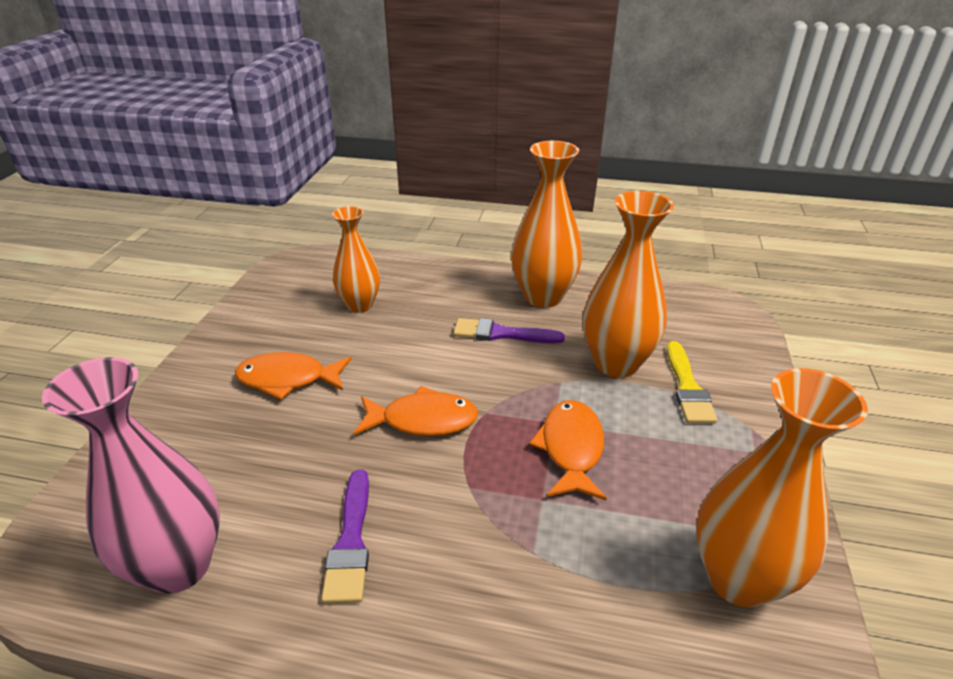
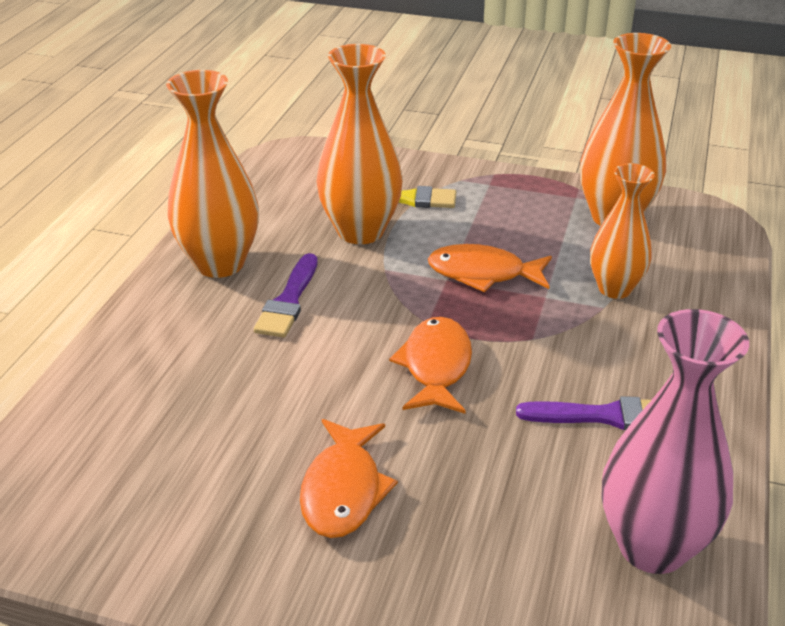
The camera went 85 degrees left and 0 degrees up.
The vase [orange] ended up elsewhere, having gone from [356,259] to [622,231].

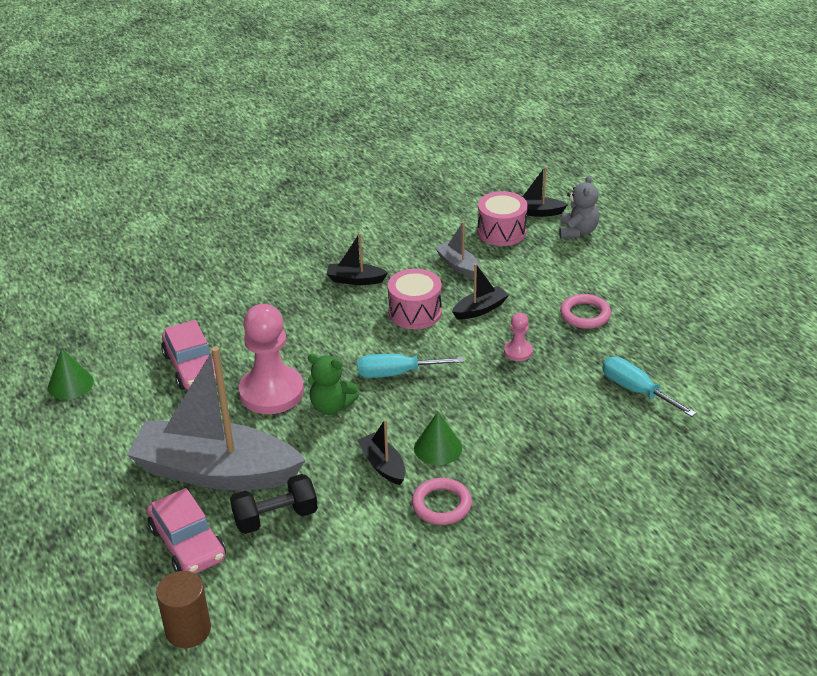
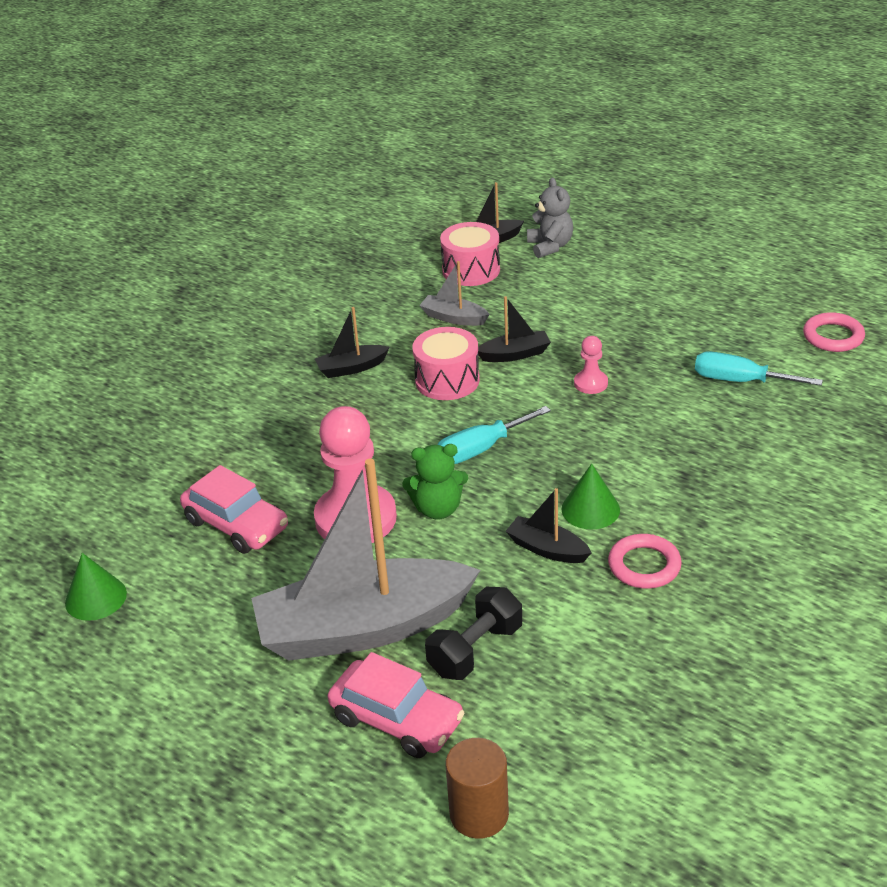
The camera went 25 degrees left and 0 degrees up.
The bateau [noir] at [480,291] ended up facing another way, 45 degrees clockwise from before.
The anneau [rose] ended up elsewhere, having gone from [585,311] to [834,332].

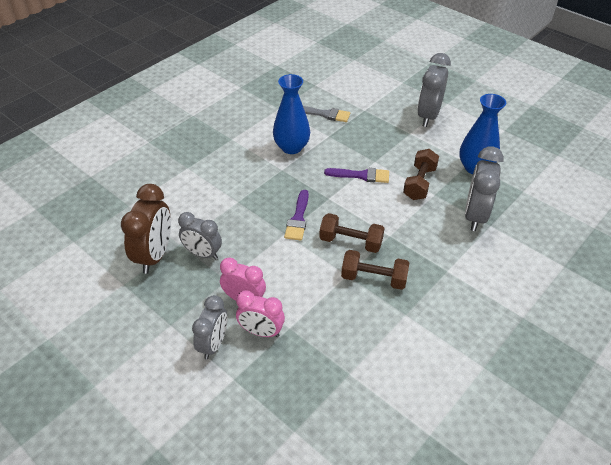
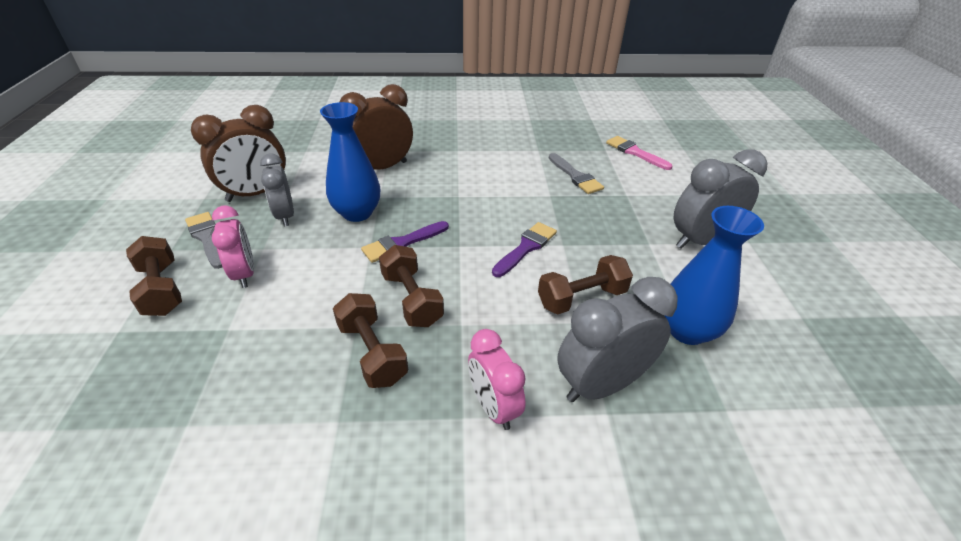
The camera went 45 degrees right and 5 degrees down.
Where the réveil [gris] stood at [209,327], the haltère [marron] came to stand at [154,276].
The second view gained the pinceau [gris] at [203,240].
The vase [bleu] ended up elsewhere, having gone from [291,114] to [350,162].
The second view gained the réveil [marron] at [376,127].
The réveil [rose] ended up elsewhere, having gone from [260,313] to [497,379].
The pinceau [violet] at [356,175] ended up facing another way, 105 degrees counterclockwise from before.
The second view gained the pinceau [rose] at [639,153].

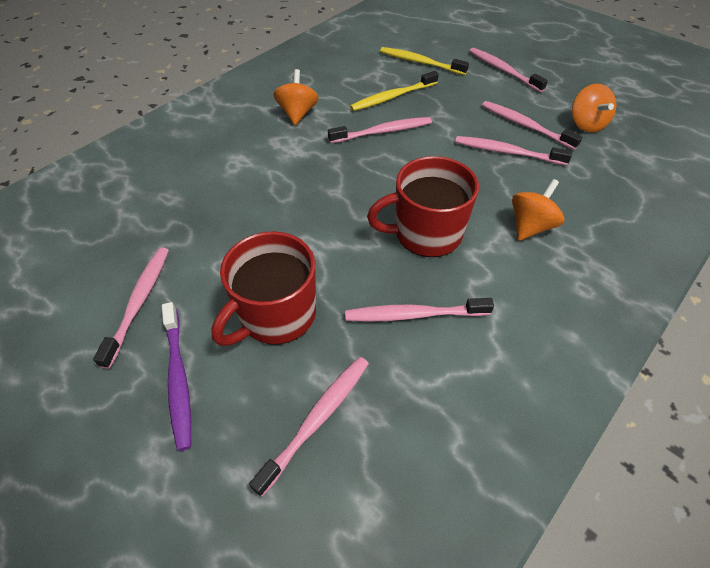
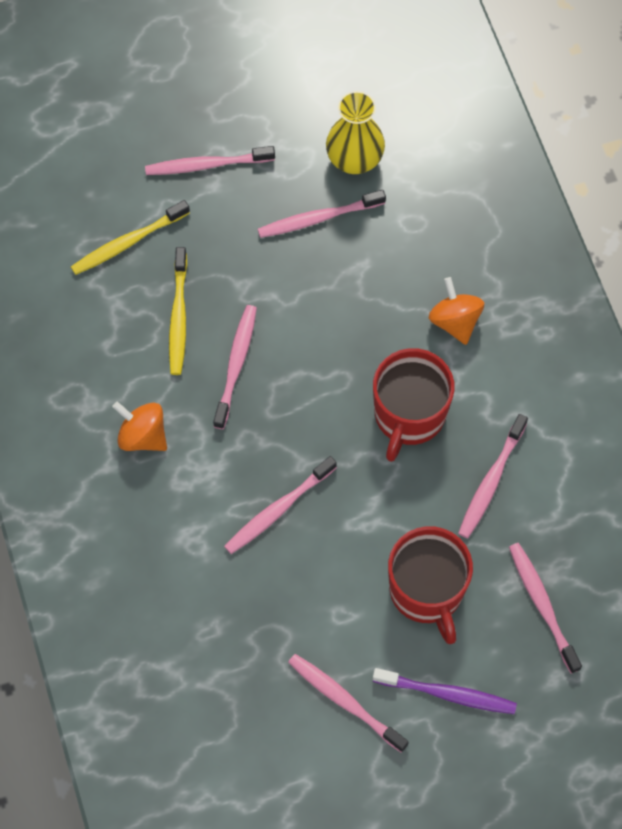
The camera went 60 degrees left and 15 degrees up.
The brosse à dents [rose] ended up elsewhere, having gone from [513,150] to [280,505].
Where the toupie [orange] stood at [594,108], the vase [jaune] came to stand at [355,132].

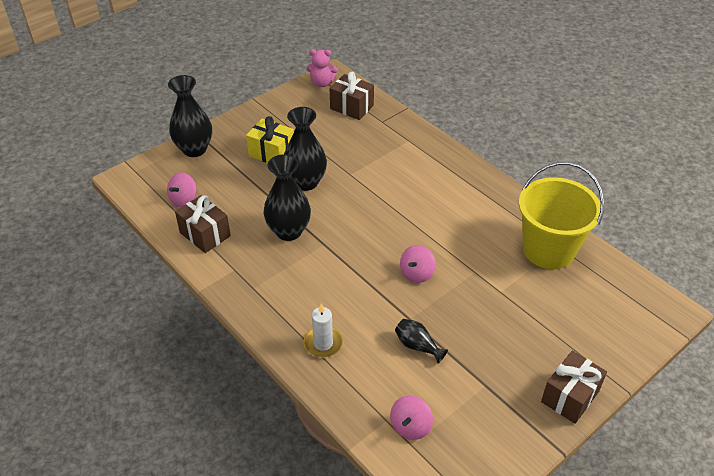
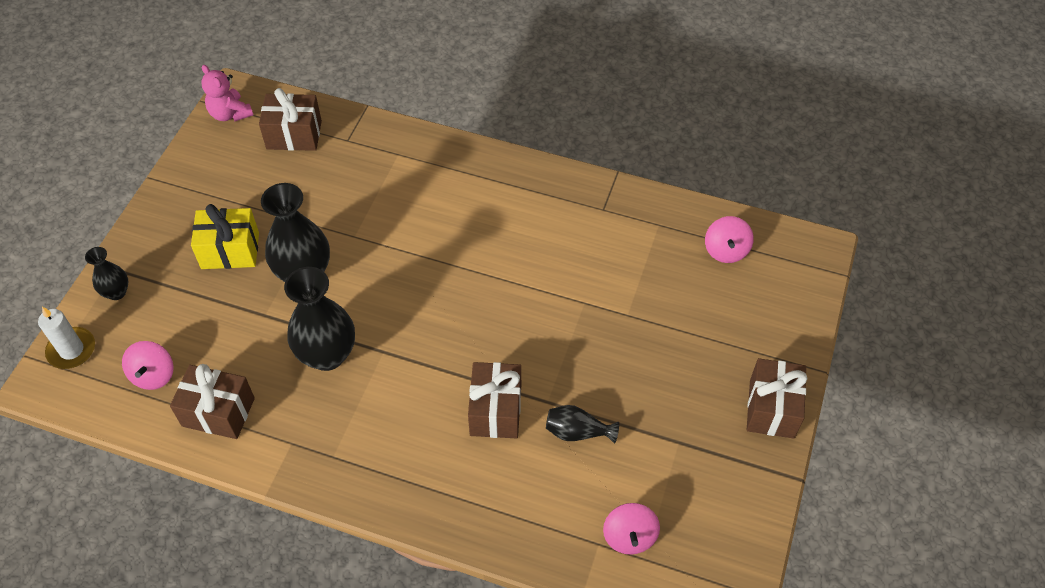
The camera went 30 degrees left and 10 degrees up.
The bougie [blanc] ended up elsewhere, having gone from [323,330] to [66,338].
The size of the vase [noir] at [190,116] changed by a factor of 0.53.
The ours en peluche [rose] at [322,68] ended up facing another way, 75 degrees clockwise from before.
The second view gained the cadeau [marron] at [494,400].
The toupie [rose] ended up elsewhere, having gone from [418,264] to [729,239].
The second view lost the seau [jaune] at [561,215].

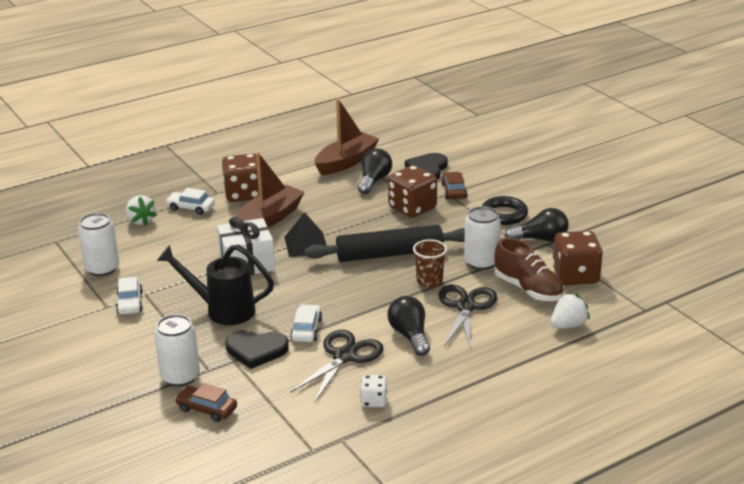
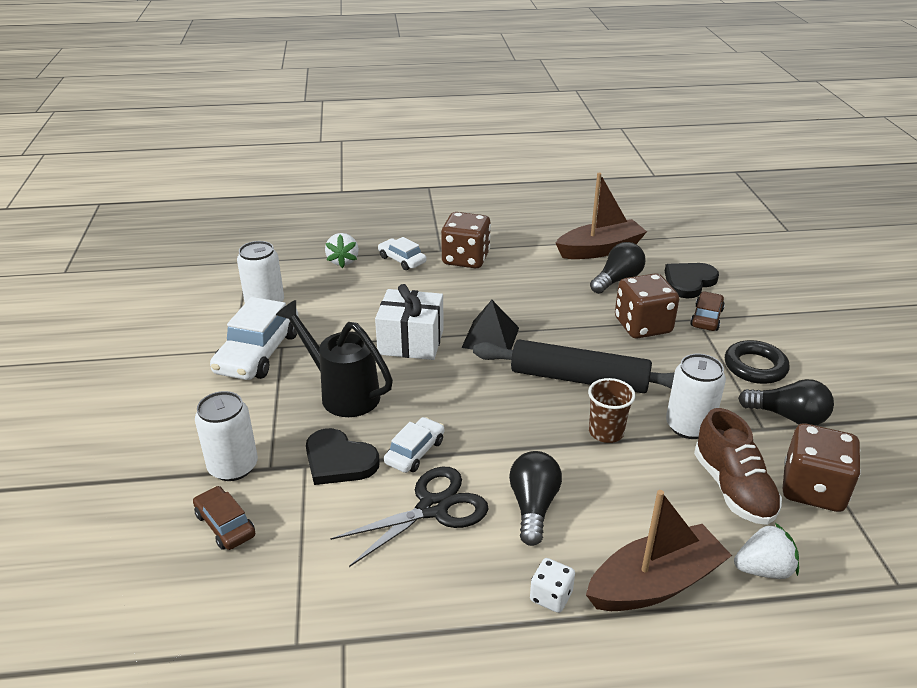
The camera went 25 degrees right and 5 degrees up.
The size of the voiture [blanc] at [129,295] changed by a factor of 1.80.
The dé [blanc] ended up elsewhere, having gone from [373,391] to [552,585].
The bateau [marron] ended up elsewhere, having gone from [270,190] to [659,550].
The second view lost the ciseaux [noir] at [467,316].

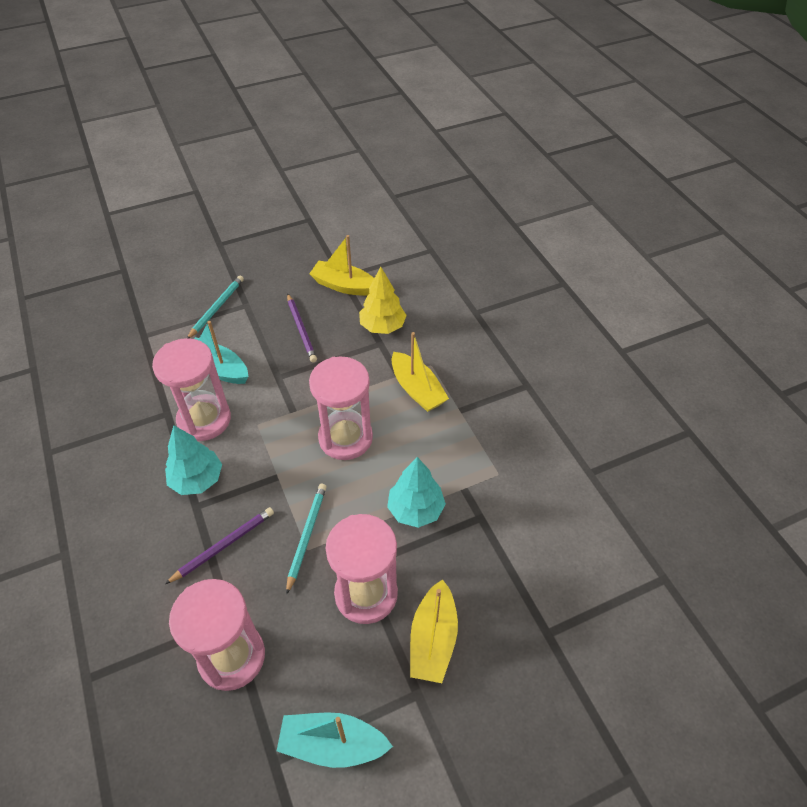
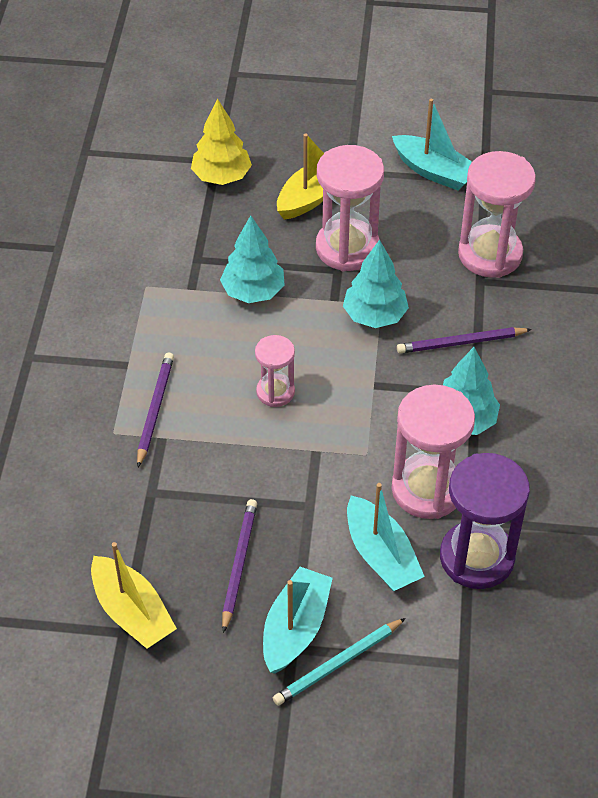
The camera went 150 degrees left and 0 degrees up.
Where the bateau [jaune] stood at [420,372], the crayon [violet] came to stand at [155,410].
The arbre [jaune] ended up elsewhere, having gone from [383,300] to [221,141].
The size of the sablier [rose] at [341,408] changed by a factor of 0.56.
The second view gained the bateau [turquoise] at [298,620].
Where the crayon [turquoise] stood at [306,539], the arbre [turquoise] came to stand at [376,284].
The second view gained the sablier [violet] at [485,521].

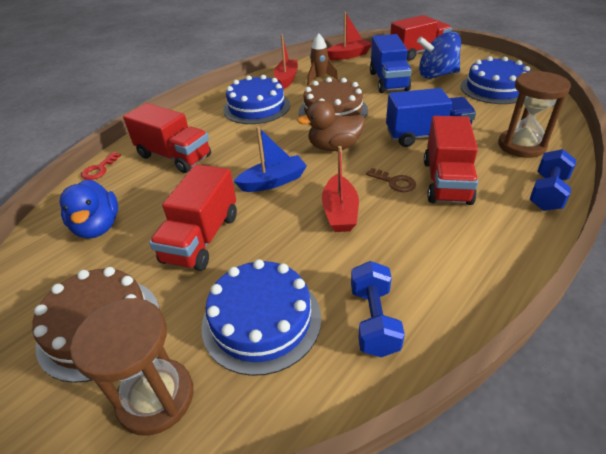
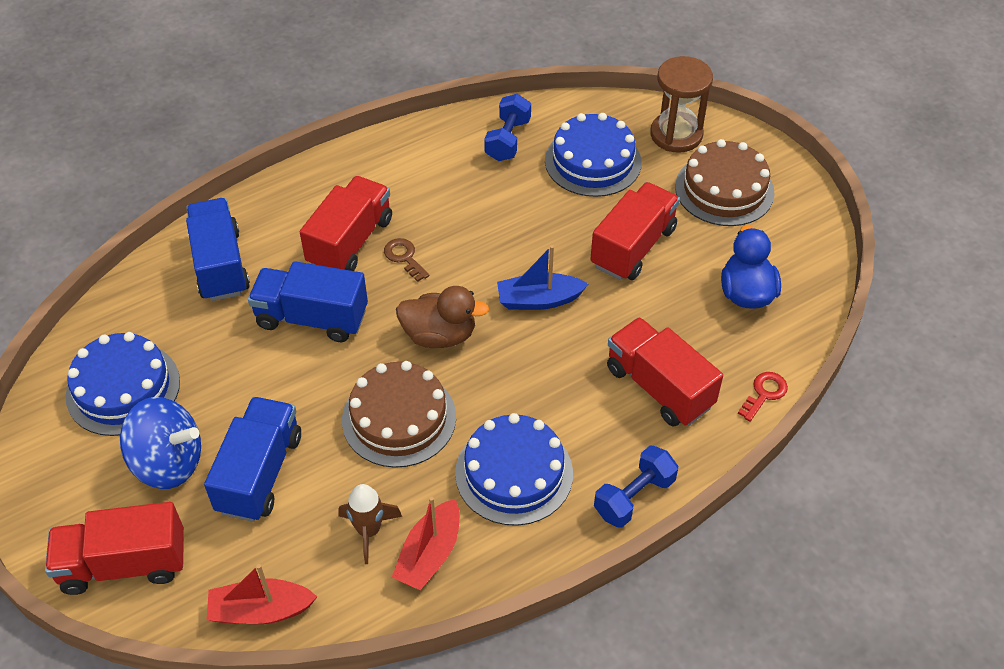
The camera went 165 degrees left and 10 degrees up.
Where the sablier [marron] stood at [534,114], the camion [bleu] came to stand at [218,249].
The haltère [bleu] ended up elsewhere, having gone from [553,180] to [636,487].
The second view lost the bateau [rouge] at [340,189].

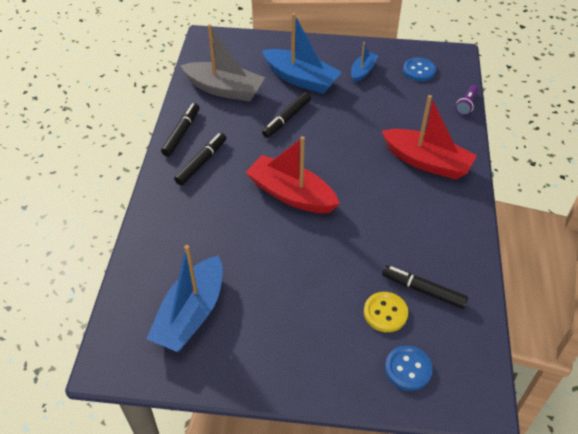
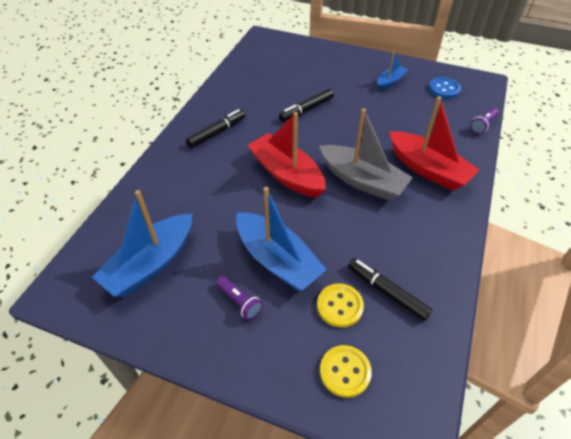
The camera went 15 degrees right and 0 degrees up.
The second view gained the lampe de poche [violet] at [239,298].
The bateau [bleu] ended up elsewhere, having gone from [302,53] to [281,239].
The bateau [gris] ended up elsewhere, having gone from [222,62] to [366,154].
What was the bouton [bleu] at [409,368] turned into the bouton [jaune] at [346,371].
The second view lost the feutre [noir] at [180,130].

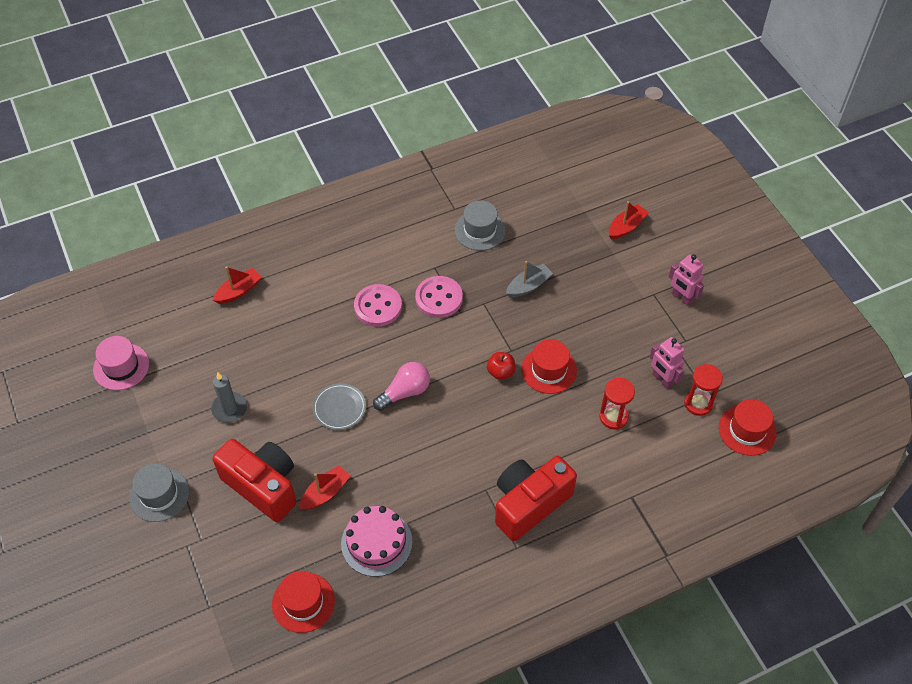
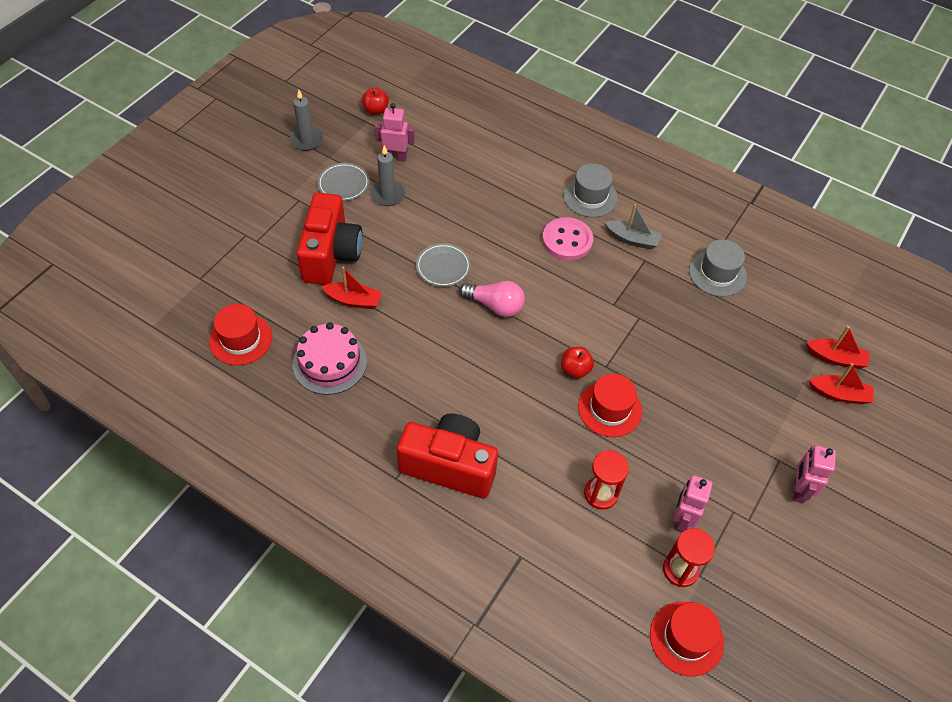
The camera went 55 degrees right and 0 degrees up.
The second view gained the bougie [gris] at [306,120].
The second view gained the assiette [gris] at [343,182].
Where the chapeau [rose] stood at [121,363], the pomme [rouge] came to stand at [375,101].
The second view gained the robot [rose] at [395,132].
The chapeau [gris] ended up elsewhere, having gone from [159,492] to [590,190].
The bateau [gris] ended up elsewhere, having gone from [529,279] to [633,227].
The bateau [rouge] ended up elsewhere, having gone from [237,285] to [838,347].
The second view lost the bouton [rose] at [439,297].

